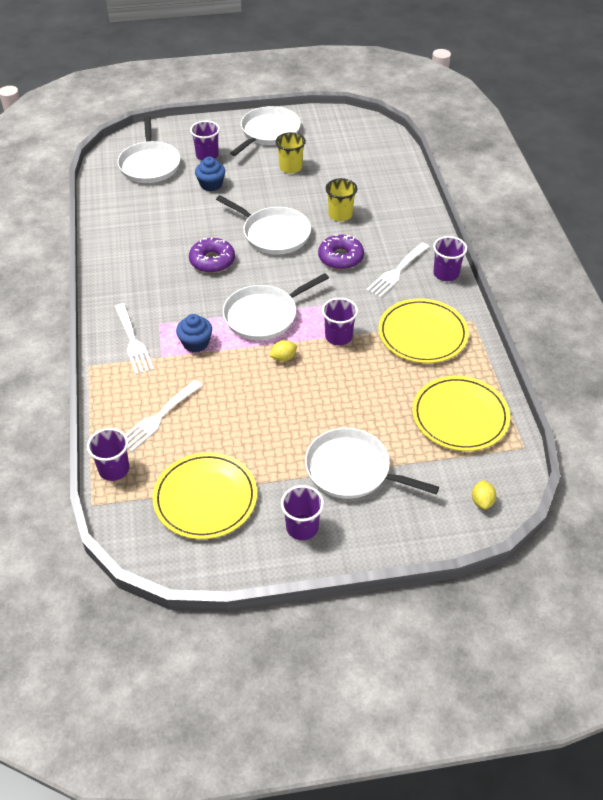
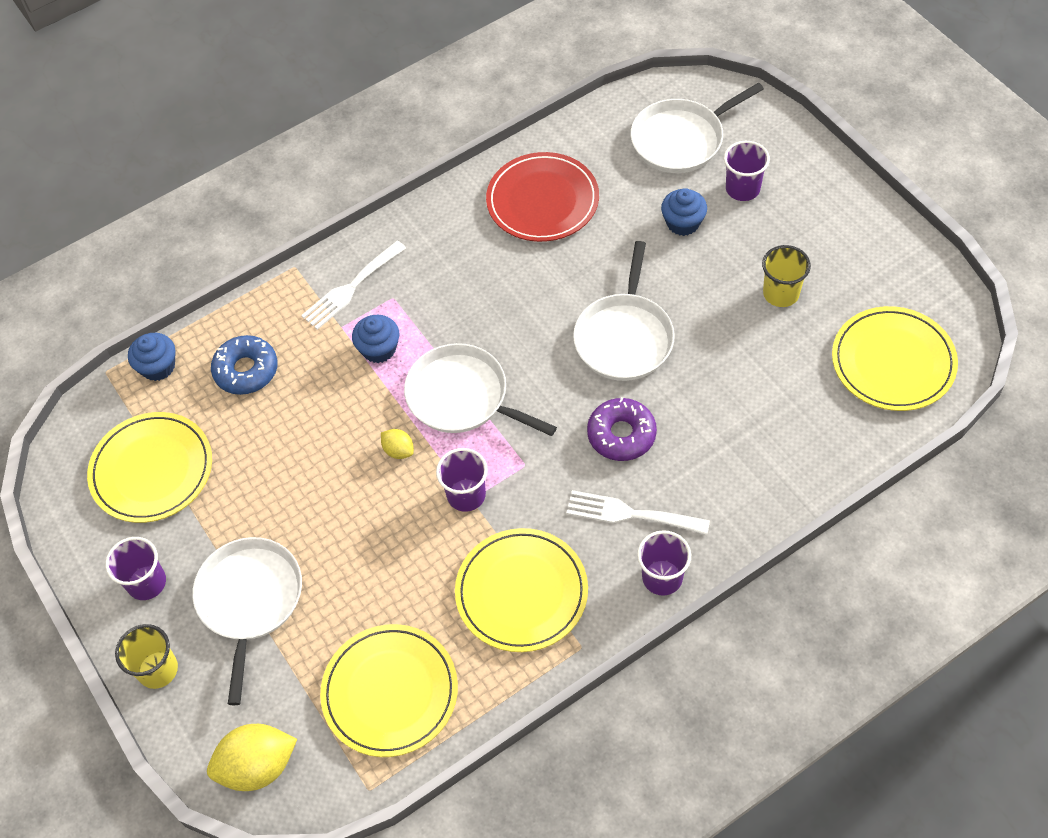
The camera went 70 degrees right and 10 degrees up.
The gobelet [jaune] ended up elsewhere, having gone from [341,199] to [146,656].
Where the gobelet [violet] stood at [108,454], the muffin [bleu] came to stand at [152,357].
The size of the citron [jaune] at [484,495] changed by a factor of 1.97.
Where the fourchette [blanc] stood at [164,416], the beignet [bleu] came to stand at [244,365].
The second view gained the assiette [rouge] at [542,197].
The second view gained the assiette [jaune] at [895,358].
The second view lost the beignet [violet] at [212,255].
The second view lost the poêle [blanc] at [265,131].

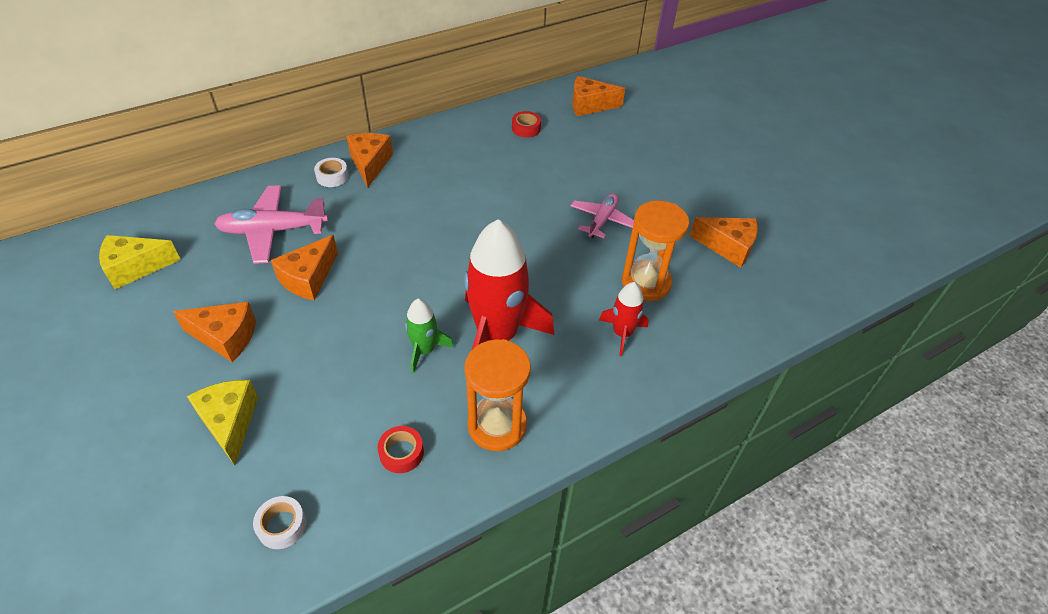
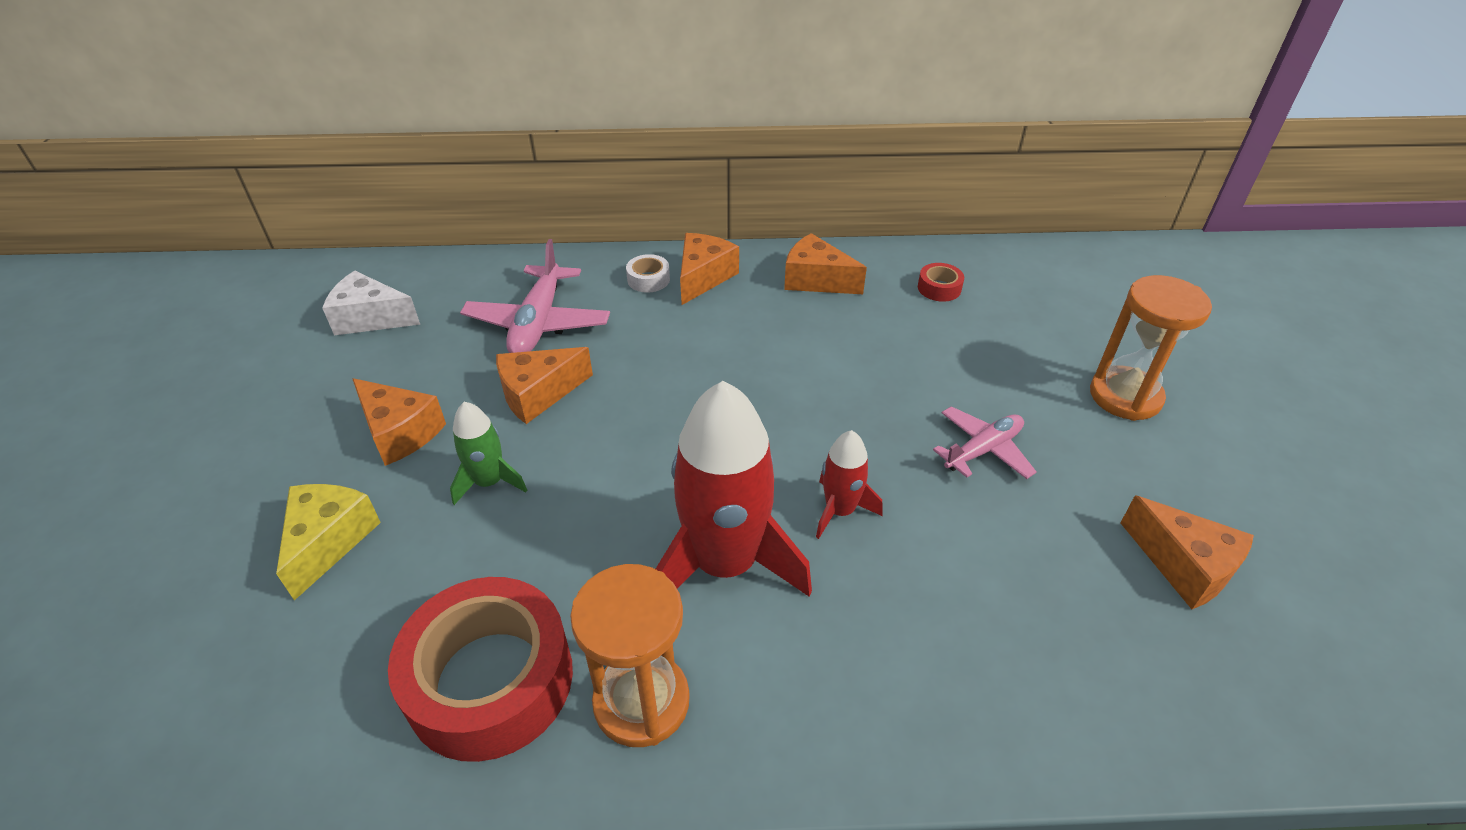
The camera went 30 degrees right and 5 degrees down.
What was the fromage [jaune] at [140,262] turned into the fromage [blanc] at [371,303].
The size of the ruban adhésif [rouge] at [401,449] changed by a factor of 2.42.
The fusée [vert] ended up elsewhere, having gone from [429,336] to [488,453].
The avion [rose] at [271,224] ended up facing another way, 105 degrees counterclockwise from before.
The fromage [orange] ended up elsewhere, having gone from [598,96] to [825,263].
The fusée [rouge] ended up elsewhere, having gone from [624,319] to [849,484].
The sablier [orange] ended up elsewhere, having gone from [656,250] to [1151,348].
The second view lost the ruban adhésif [blanc] at [279,522].

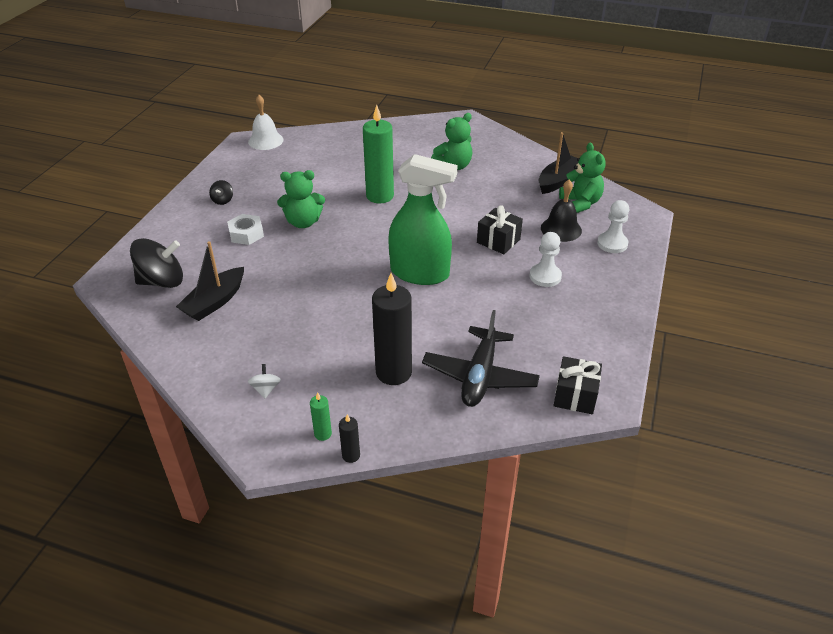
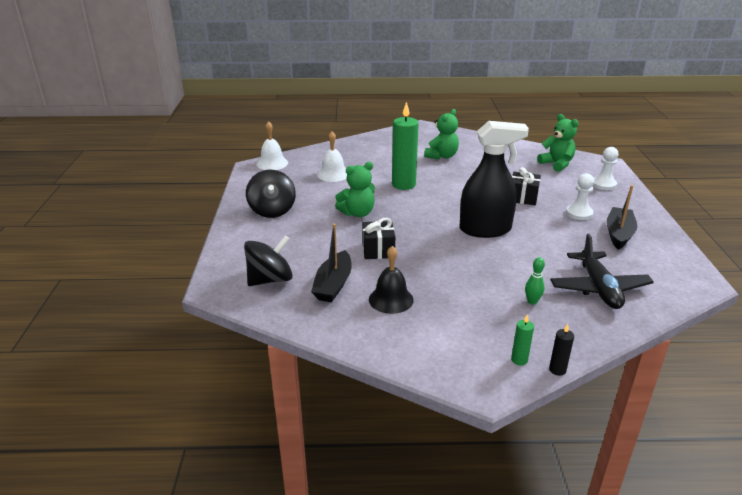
The camera went 20 degrees left and 10 degrees down.
The size of the toupie [noir] at [221,192] changed by a factor of 2.16.
The second view gained the cloche [blanc] at [332,156].
The cadeau [noir] ended up elsewhere, having gone from [577,385] to [378,238].
The cloche [noir] ended up elsewhere, having gone from [561,211] to [391,280].
What was the vaporisateur [vert] at [423,219] turned into the vaporisateur [noir] at [494,179].
Where the bougie [noir] stood at [392,329], the quille [vert] came to stand at [535,281].
The bateau [noir] ended up elsewhere, having gone from [558,163] to [622,217].
The second view lost the écrou [blanc] at [245,229].
The second view lost the toupie [blanc] at [264,381].

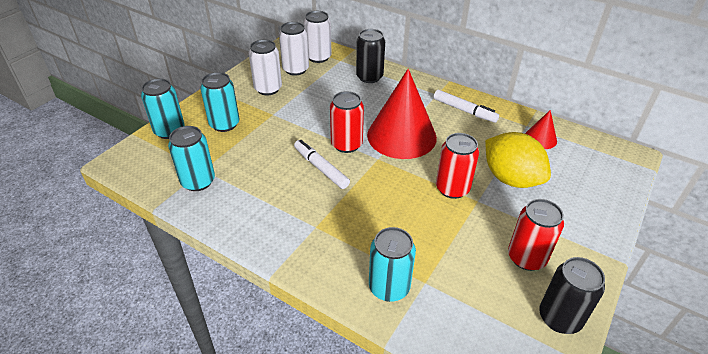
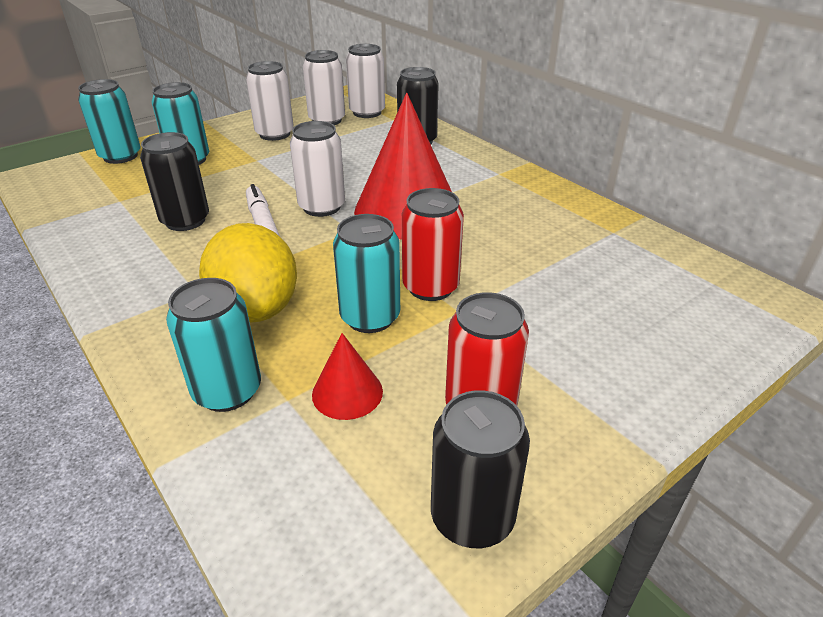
The camera went 20 degrees right and 5 degrees down.
The second view gained the canette [noir] at [174,181].
The citron [jaune] ended up elsewhere, having gone from [518,160] to [248,273].
What was the canette [rouge] at [347,122] turned into the canette [blanc] at [317,169].
The cône [rouge] ended up elsewhere, having gone from [541,129] to [347,376].
The canette [turquoise] ended up elsewhere, having gone from [191,158] to [366,273].
The second view lost the feutre [blanc] at [466,106].

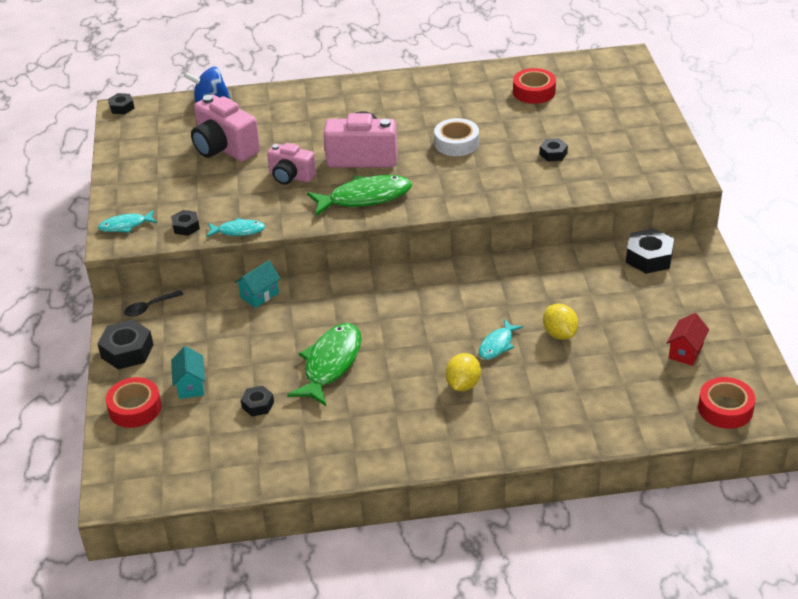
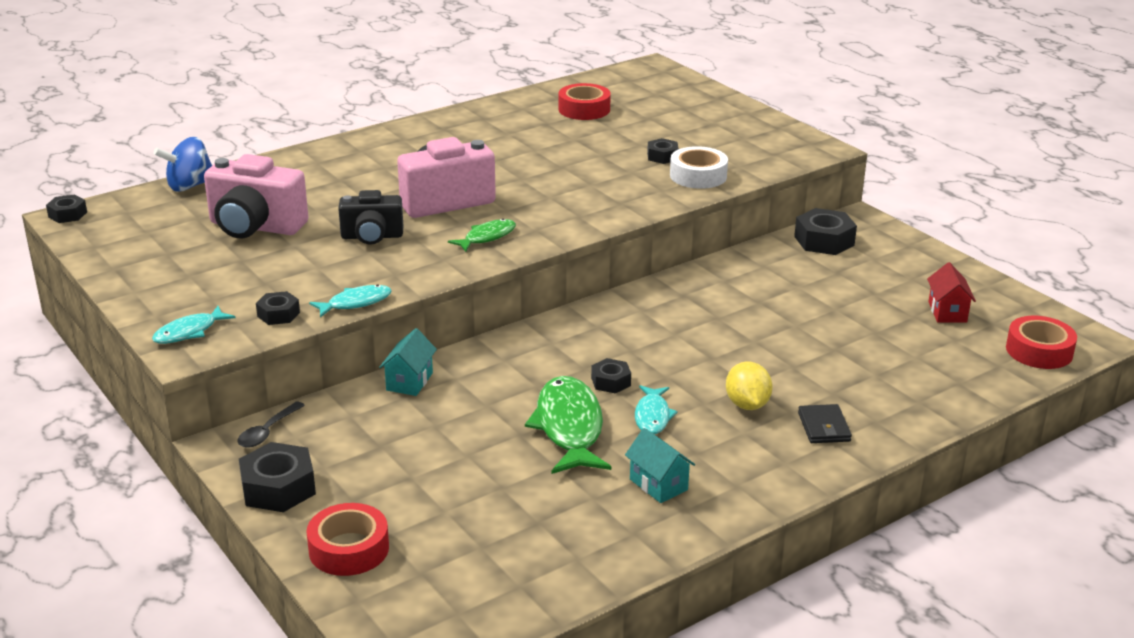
The camera went 30 degrees left and 10 degrees down.
What was the appareil photo [rose] at [291,163] turned into the appareil photo [noir] at [370,217].
The size of the poisson [vert] at [359,195] changed by a factor of 0.55.
The écrou [noir] ended up elsewhere, having gone from [257,401] to [611,376].
The maison [turquoise] ended up elsewhere, having gone from [188,372] to [660,465].
The poisson [turquoise] ended up elsewhere, having gone from [501,339] to [656,409].
The ruban adhésif [blanc] ended up elsewhere, having gone from [456,137] to [699,167].
The second view gained the portefeuille [noir] at [825,423].
The second view lost the citron [jaune] at [560,322].

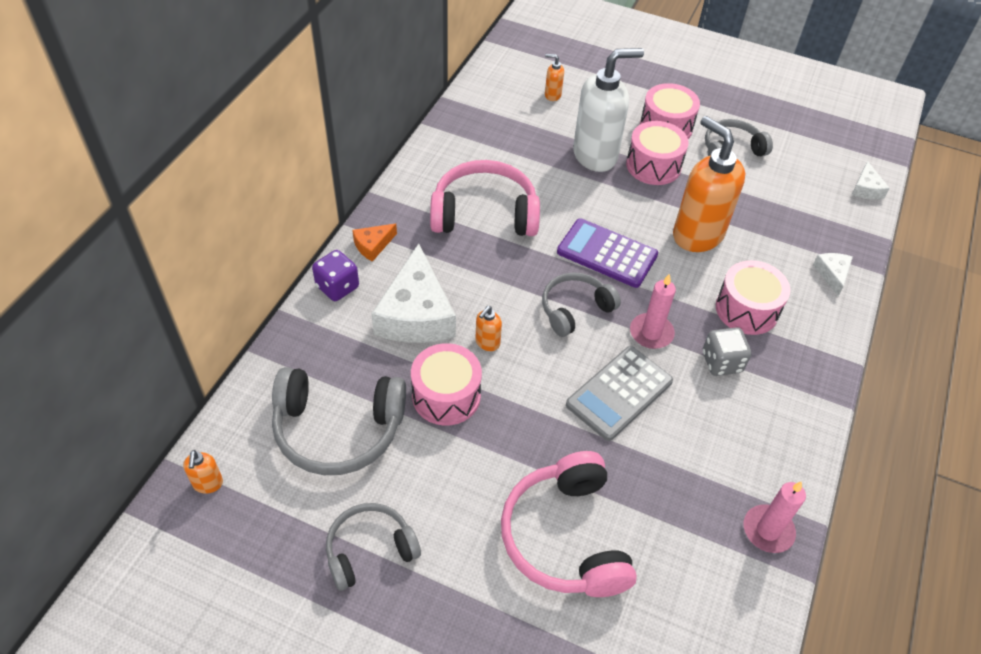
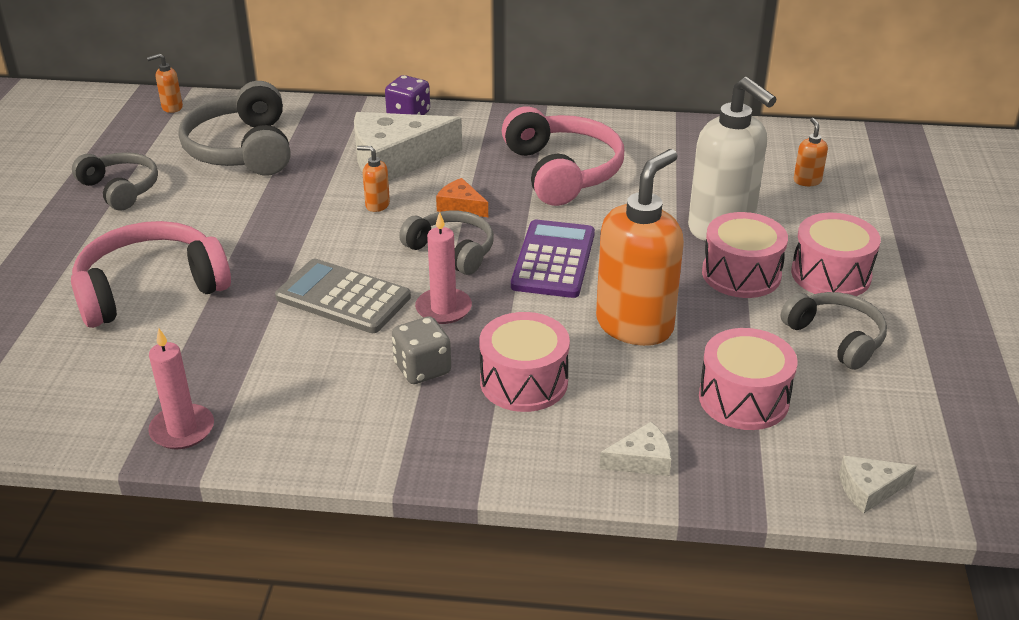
The camera went 75 degrees right and 15 degrees down.
The fromage [orange] ended up elsewhere, having gone from [374,243] to [462,197].
The tambour [rose] ended up elsewhere, having gone from [446,384] to [748,379].

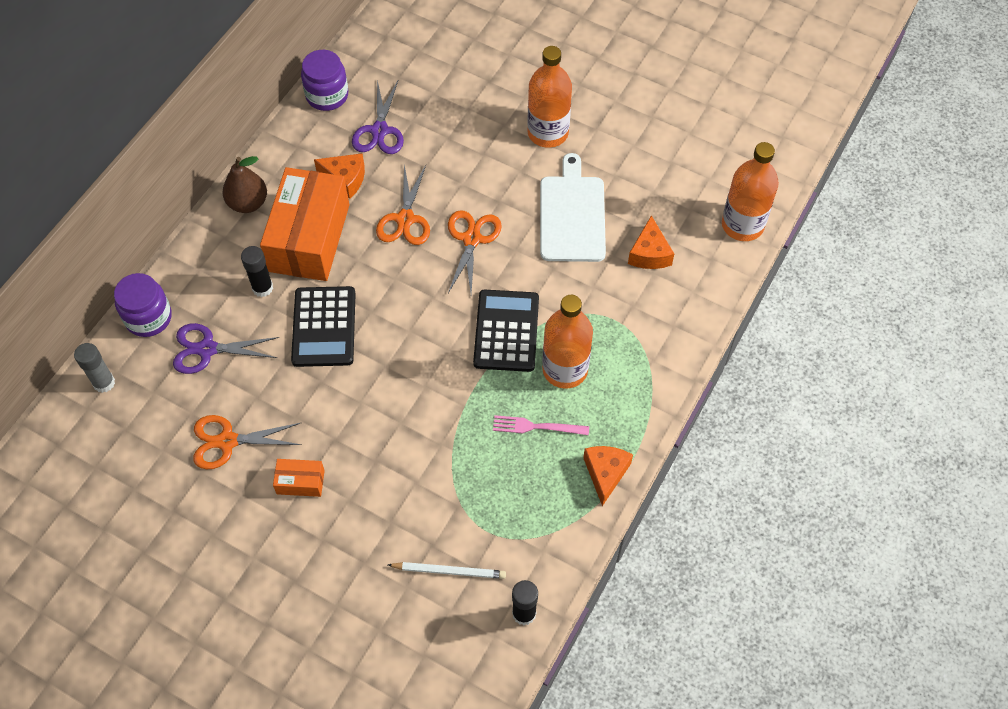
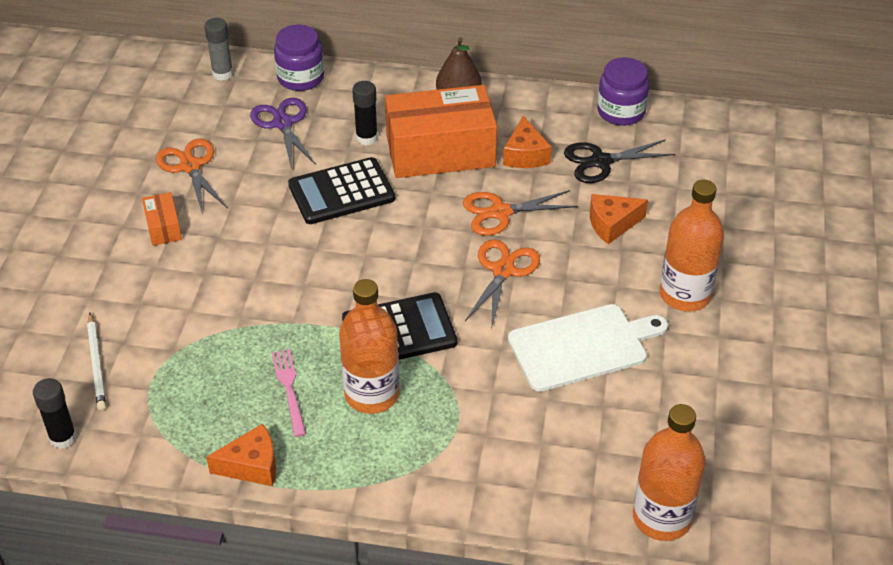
The camera went 70 degrees right and 15 degrees down.
The ciseaux [orange] at [475,251] ended up facing another way, 60 degrees counterclockwise from before.
What was the ciseaux [violet] at [378,117] turned into the ciseaux [noir] at [619,161].
The fromage [orange] ended up elsewhere, having gone from [651,242] to [619,219].

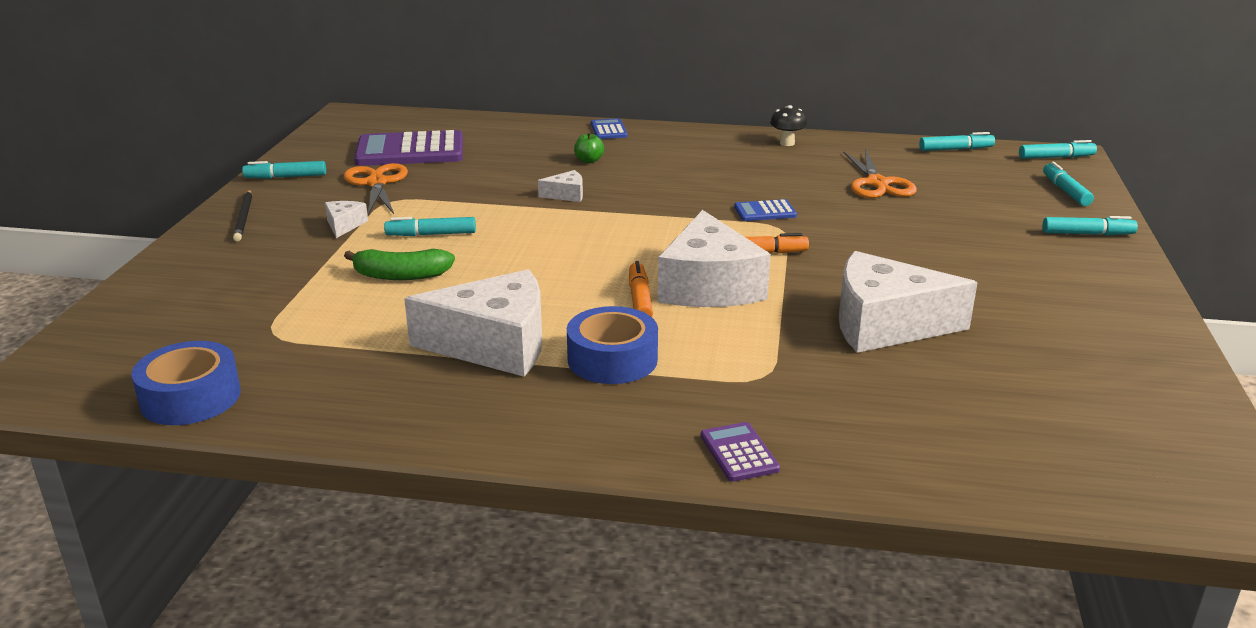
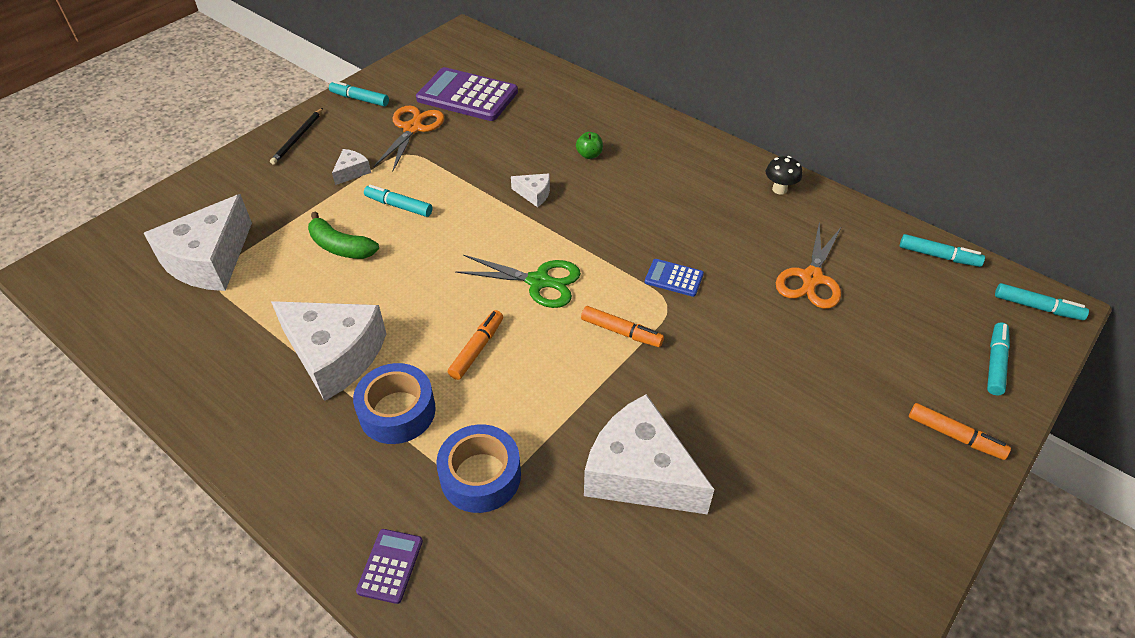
The camera went 30 degrees right and 20 degrees up.
The fromage [blanc] ended up elsewhere, having gone from [714,258] to [198,242].
The ruban adhésif [bleu] ended up elsewhere, having gone from [186,383] to [478,468].
The second view gained the ciseaux [vert] at [518,281].
What was the feutre [turquoise] at [1090,225] turned into the feutre [orange] at [960,431].
The second view lost the calculatrice [bleu] at [609,128].

